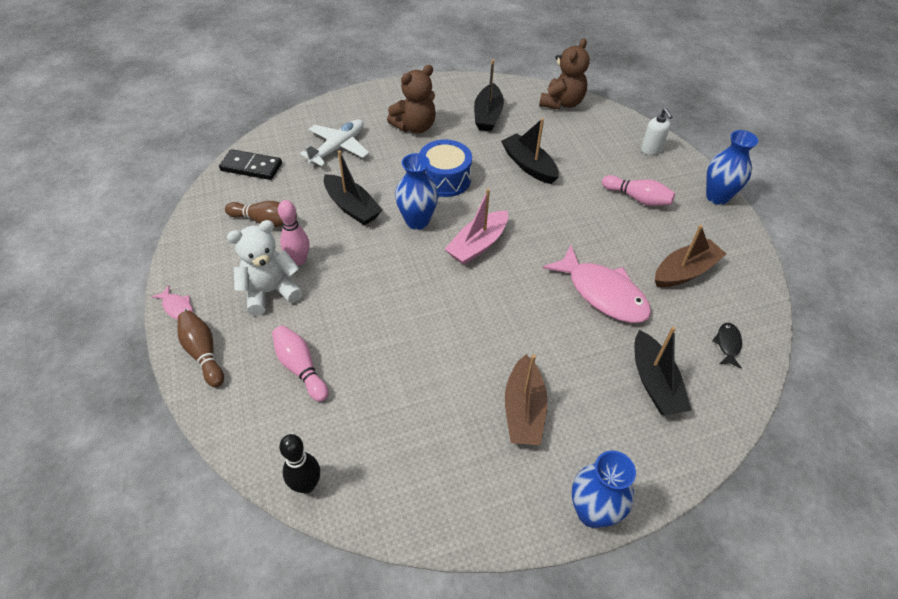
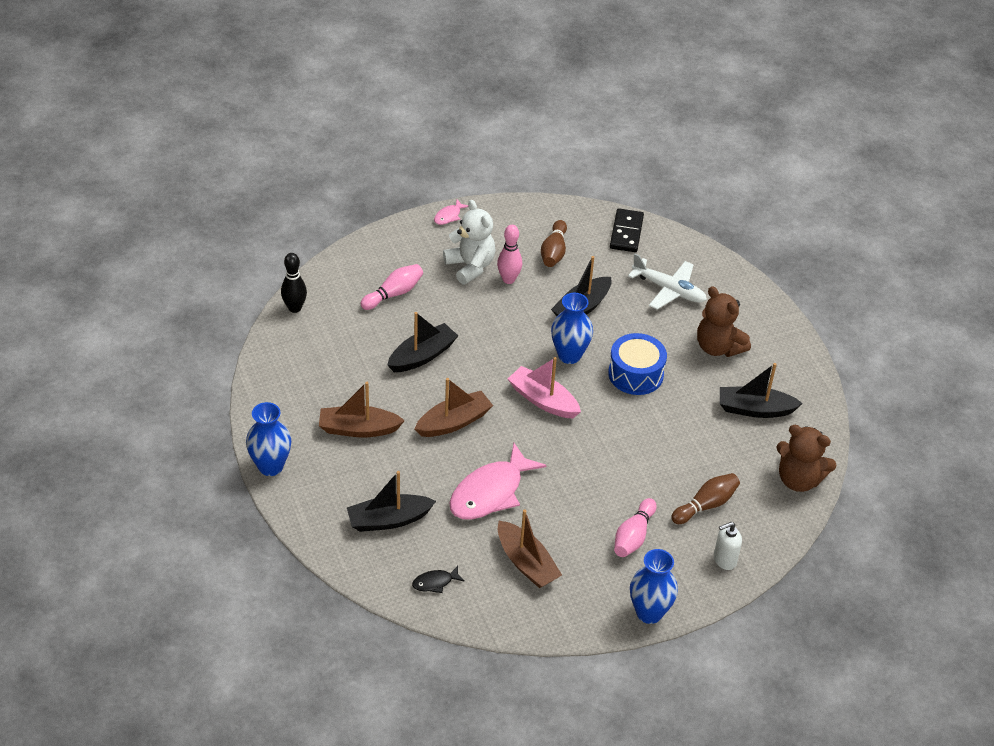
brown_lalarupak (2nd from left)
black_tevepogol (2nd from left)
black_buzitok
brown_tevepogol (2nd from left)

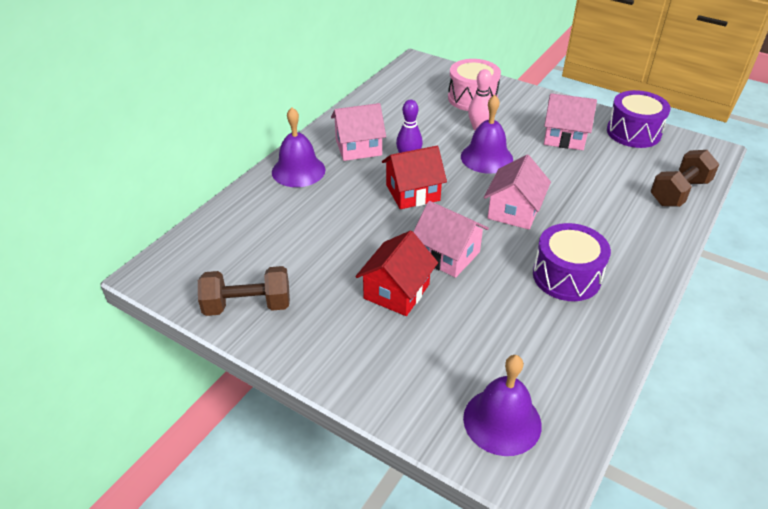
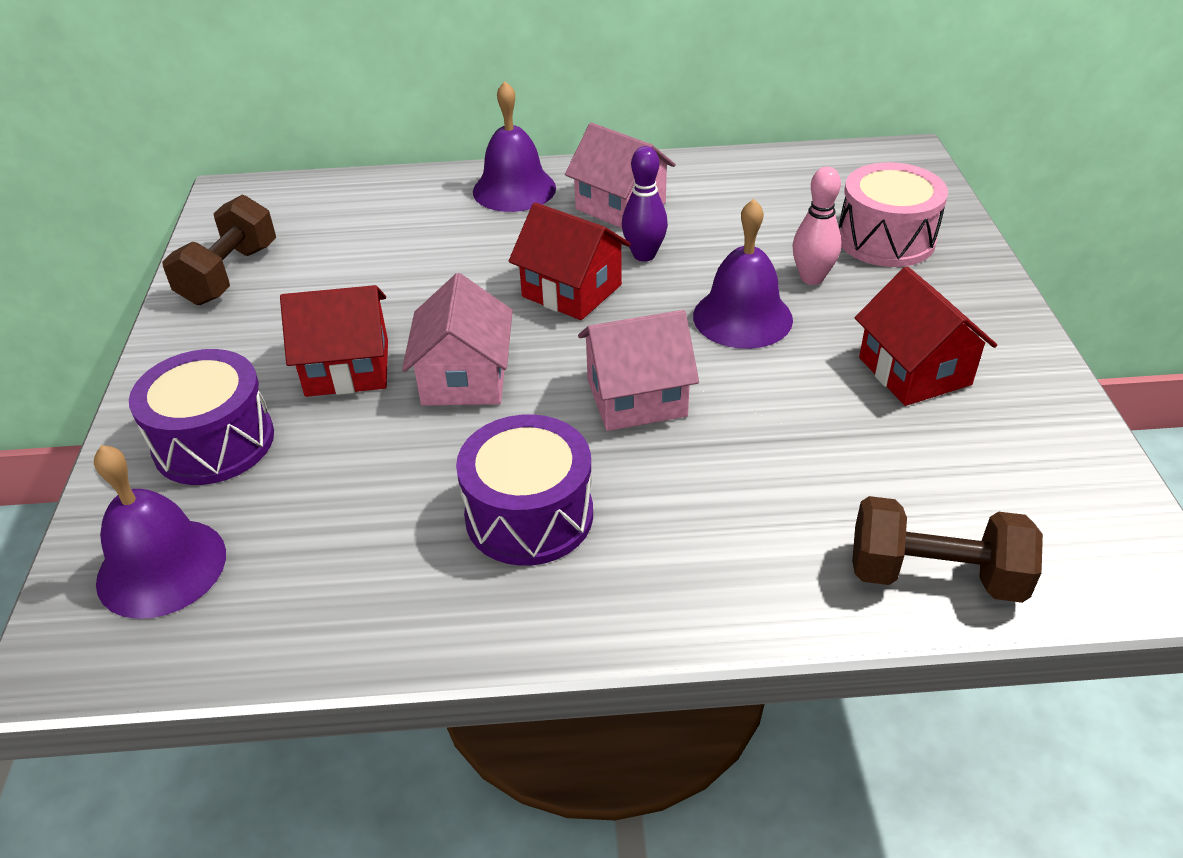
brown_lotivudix (1st from left)
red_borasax (3rd from left)
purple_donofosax (1st from left)

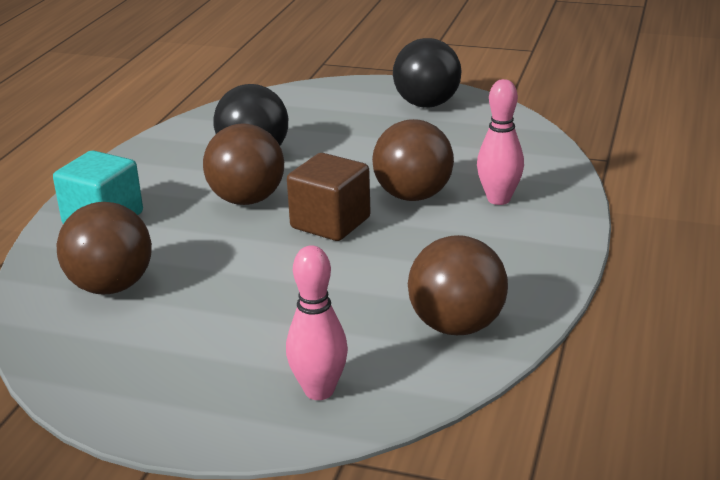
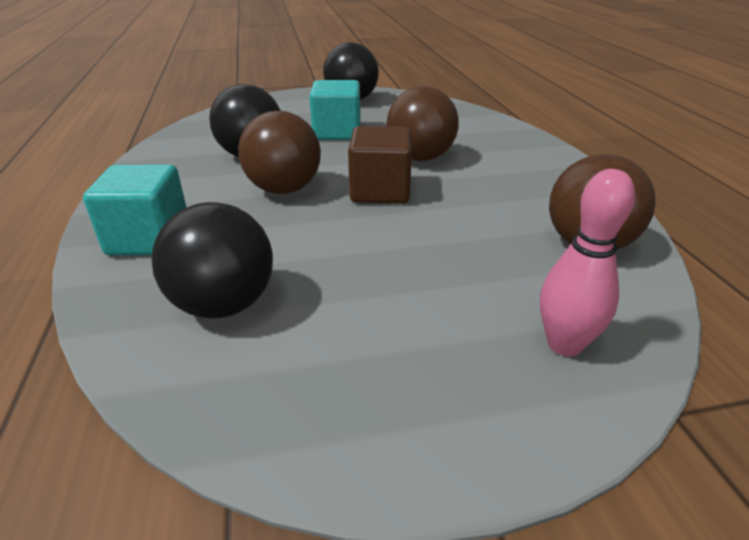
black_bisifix (1st from left)
pink_lalarupak (2nd from left in the first image)
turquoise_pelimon (2nd from left)

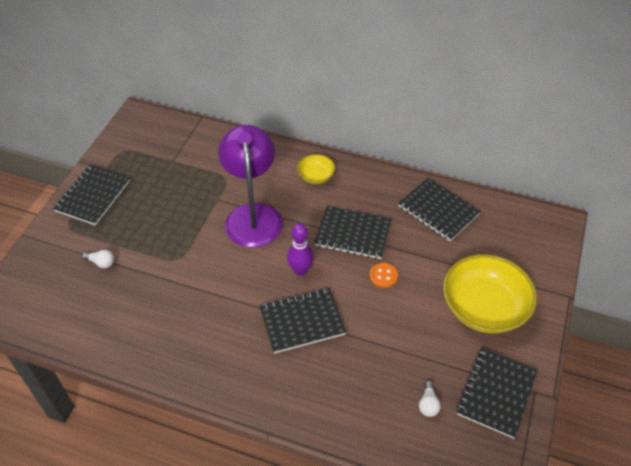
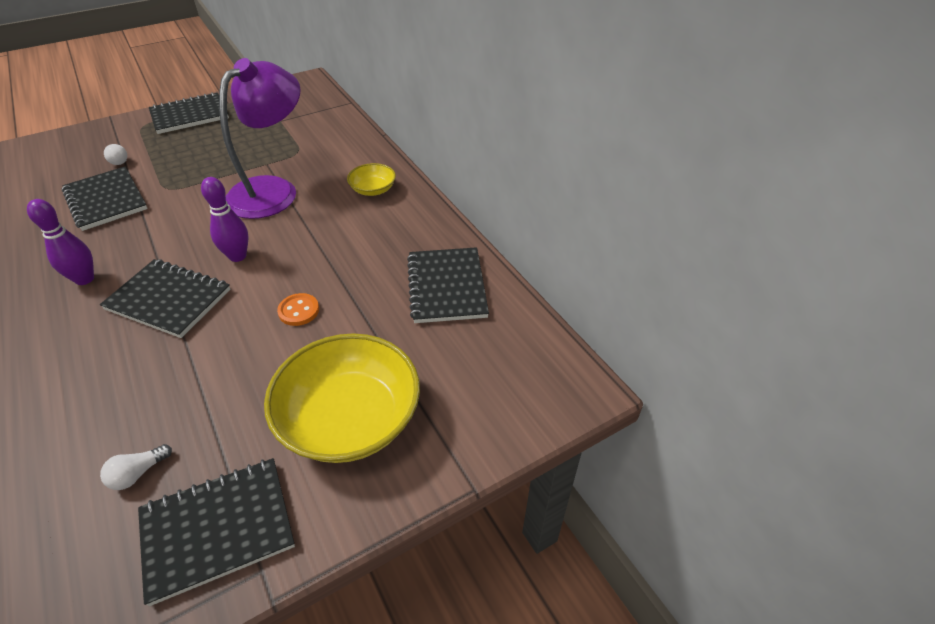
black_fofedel (1st from left)
purple_lalarupak (1st from left)

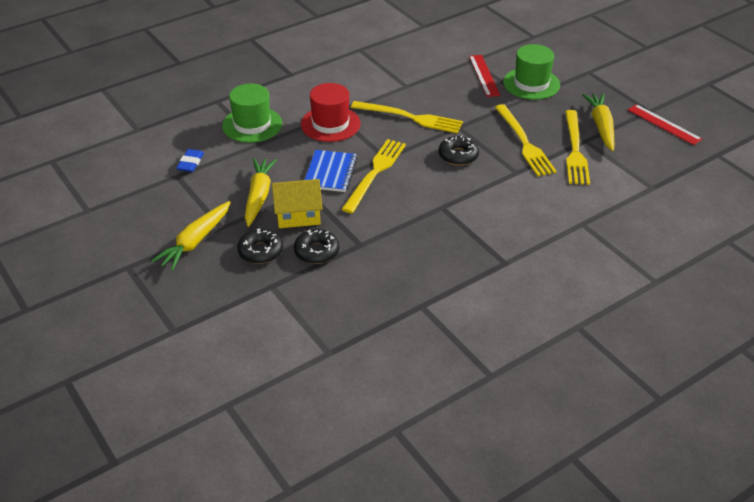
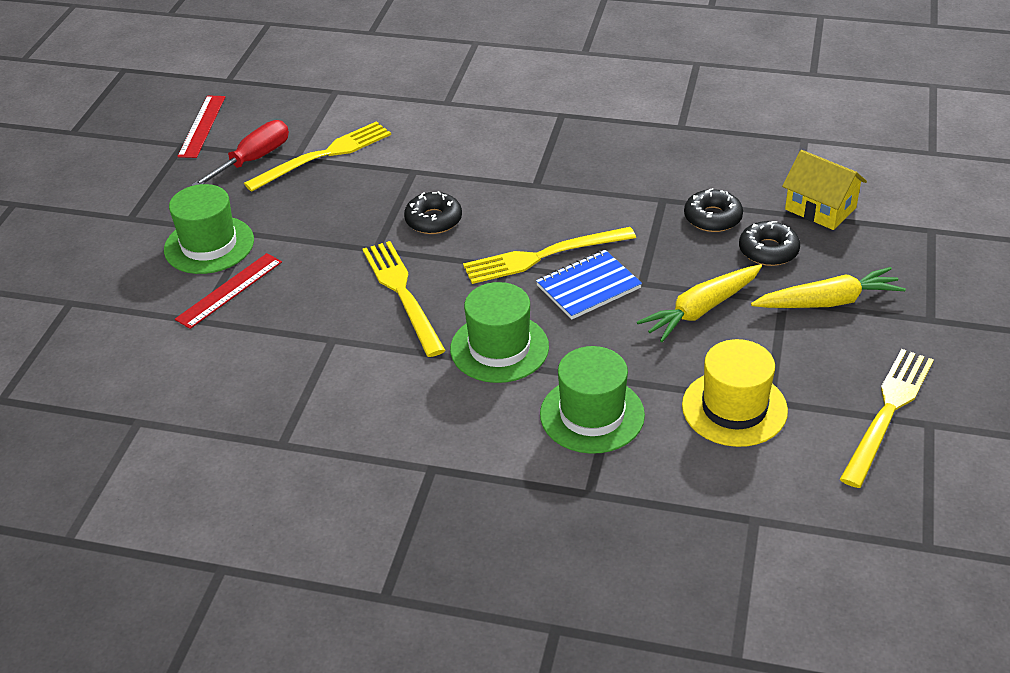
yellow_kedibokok
yellow_borasax
green_kedibokok (2nd from left)
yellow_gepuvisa (4th from left)
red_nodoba

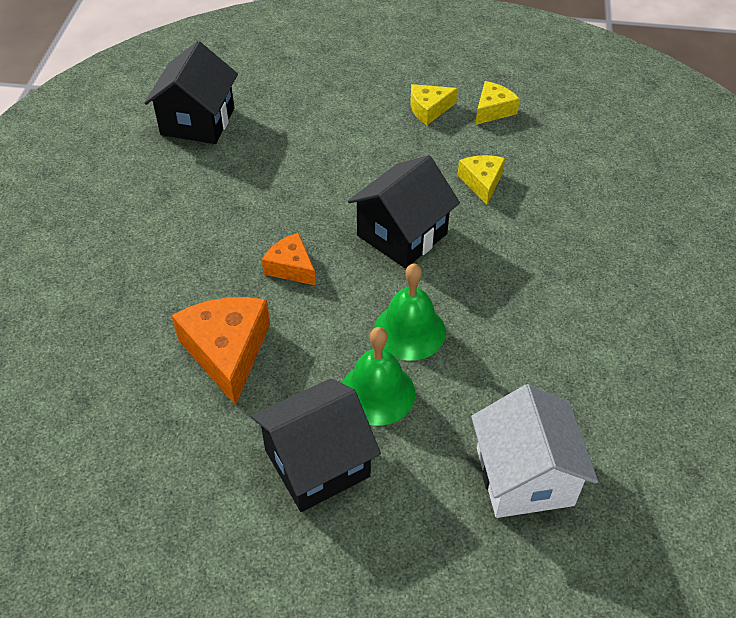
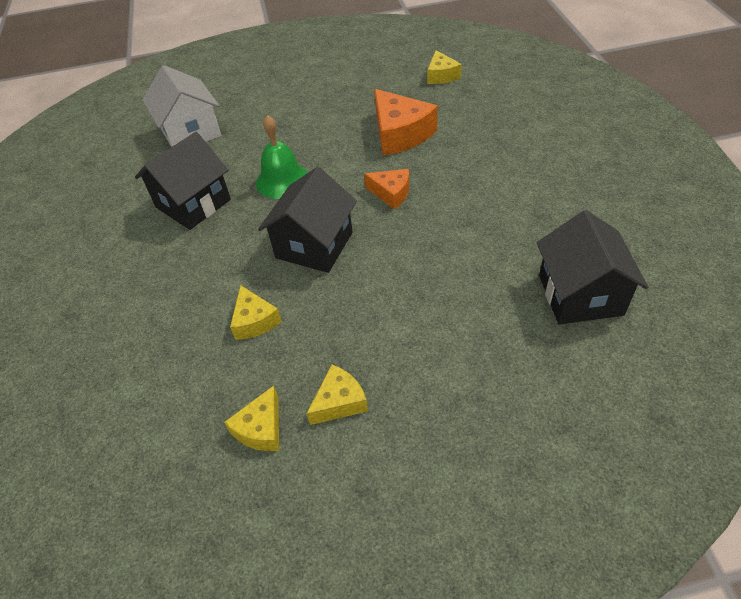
black_borasax (1st from left)
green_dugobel (1st from left in the first image)
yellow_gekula (4th from left)

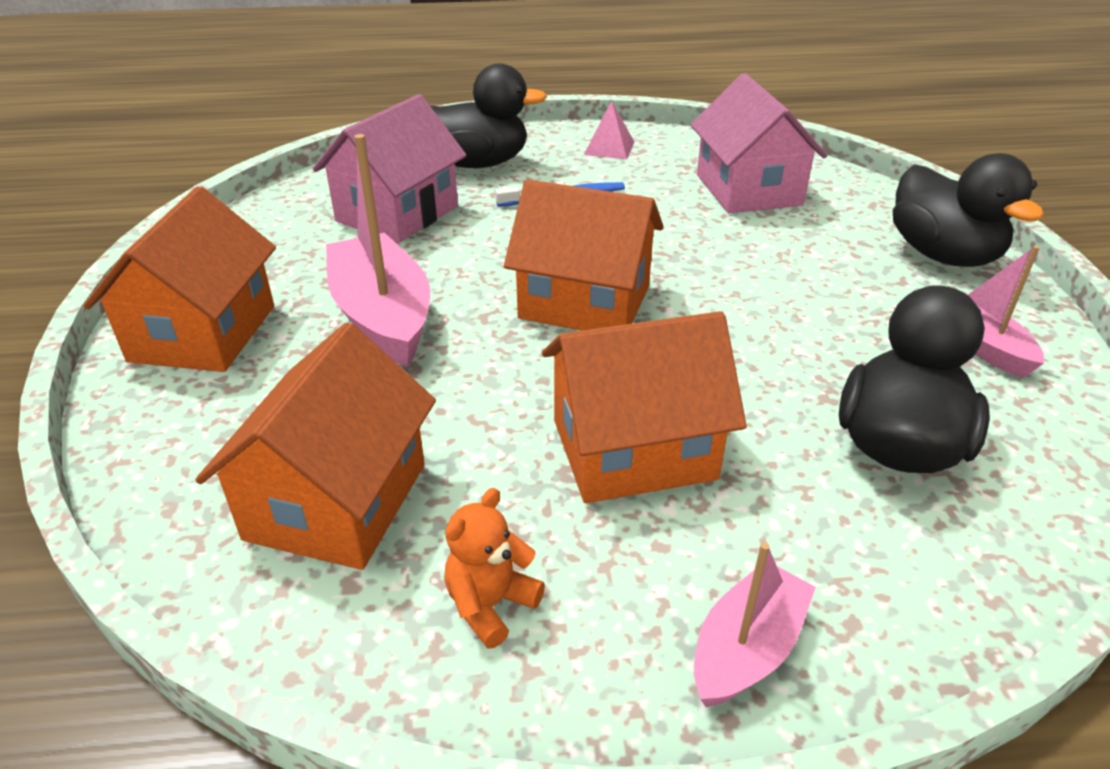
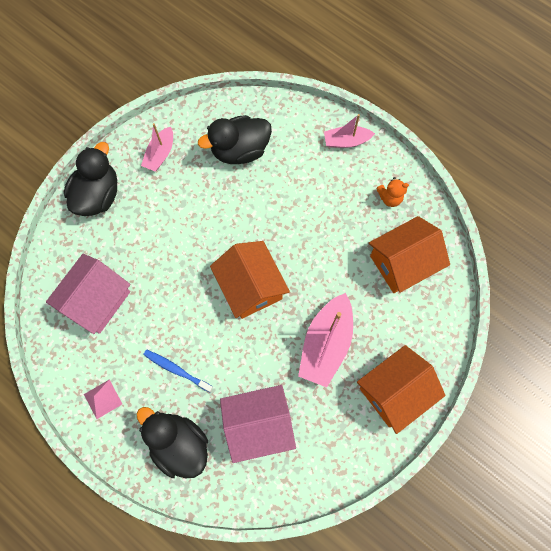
orange_borasax (4th from left in the first image)

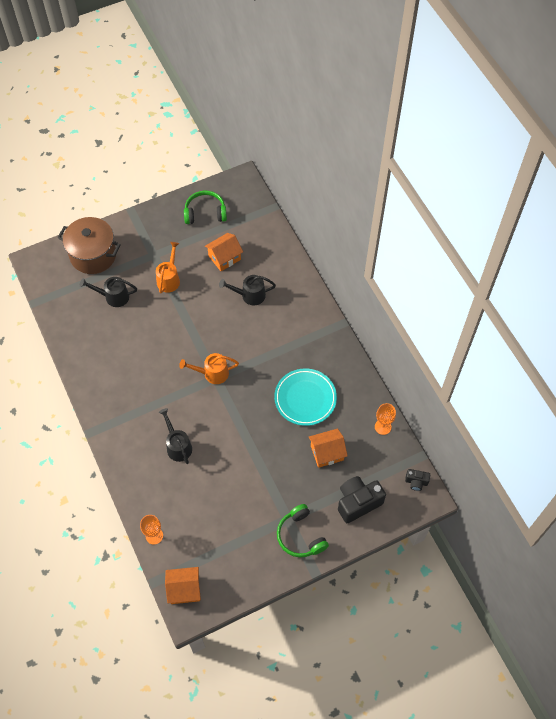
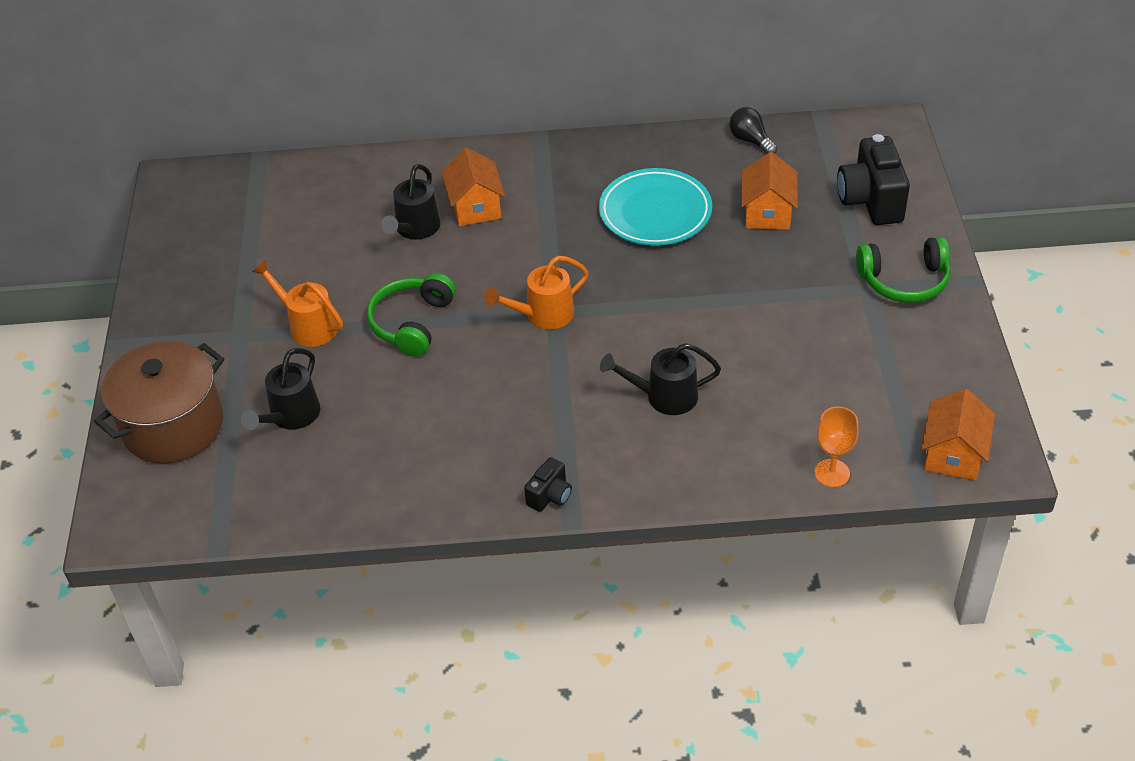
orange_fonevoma (2nd from left)
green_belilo (1st from left)
orange_borasax (1st from left)
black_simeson
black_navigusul (1st from left)

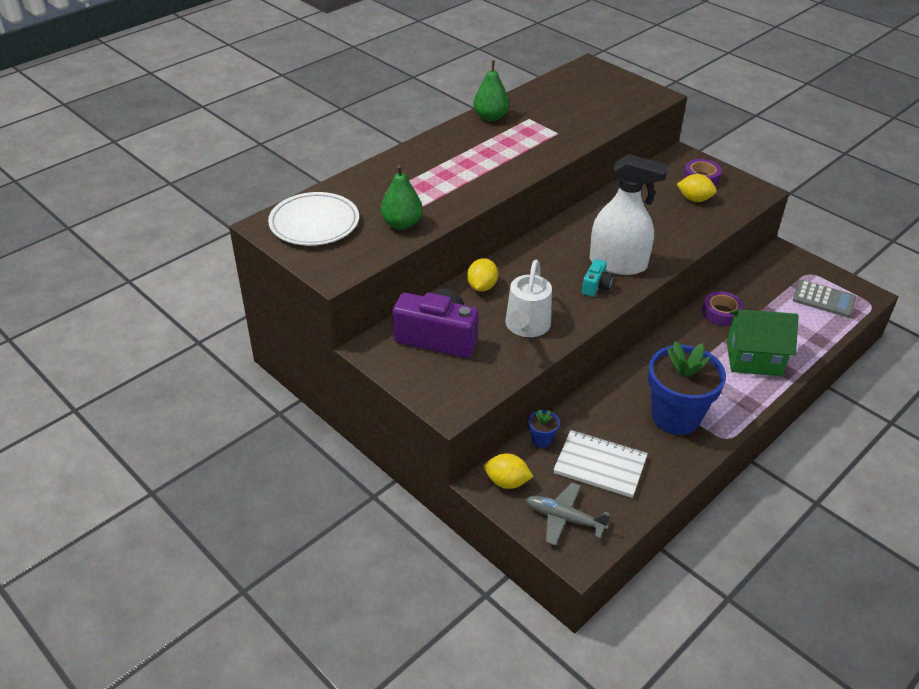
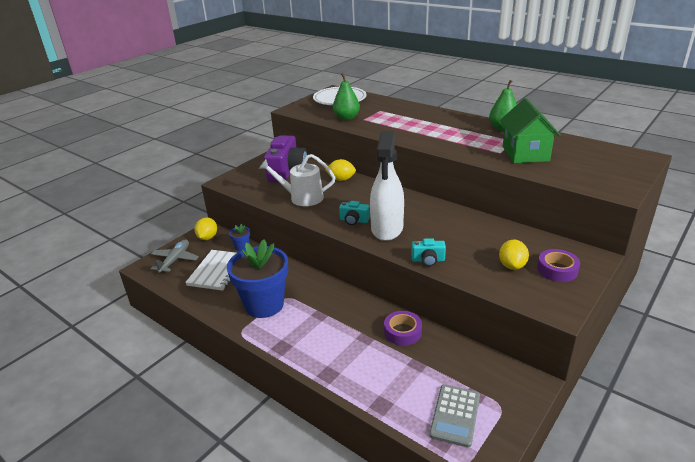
green_borasax
turquoise_navigusul (2nd from left)

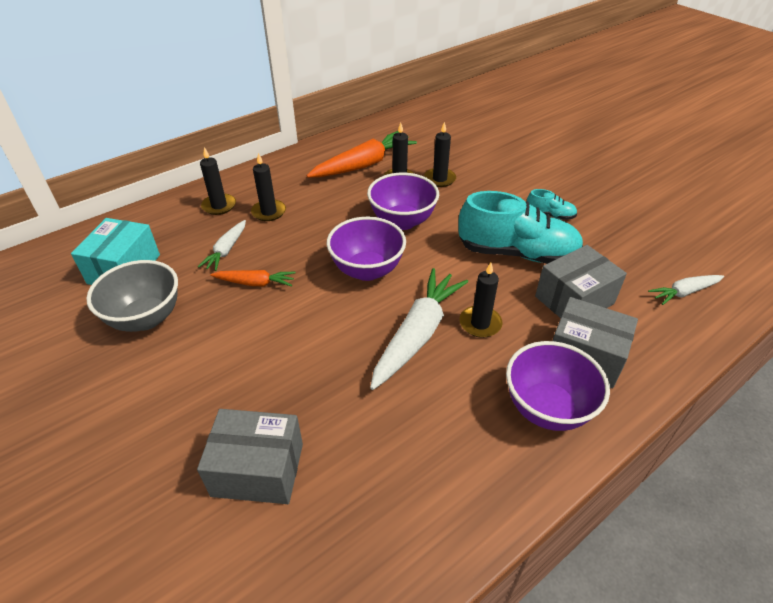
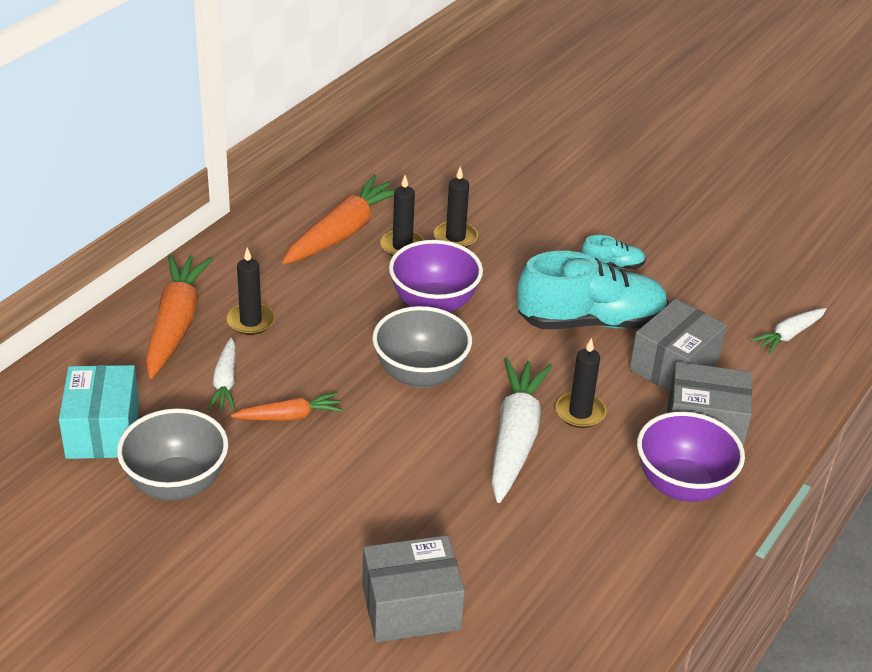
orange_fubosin (1st from left)
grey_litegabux (2nd from left)

